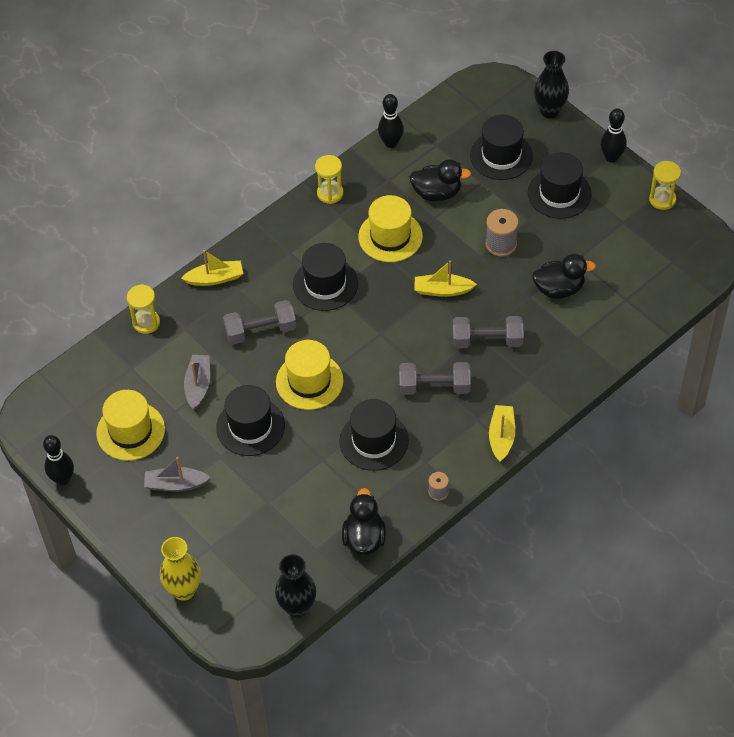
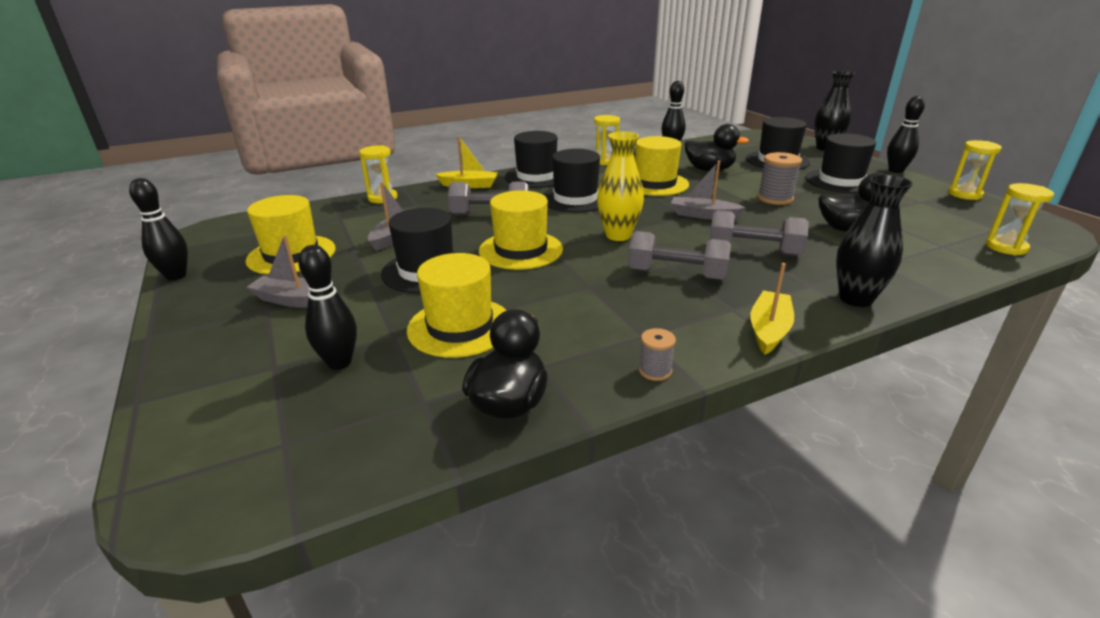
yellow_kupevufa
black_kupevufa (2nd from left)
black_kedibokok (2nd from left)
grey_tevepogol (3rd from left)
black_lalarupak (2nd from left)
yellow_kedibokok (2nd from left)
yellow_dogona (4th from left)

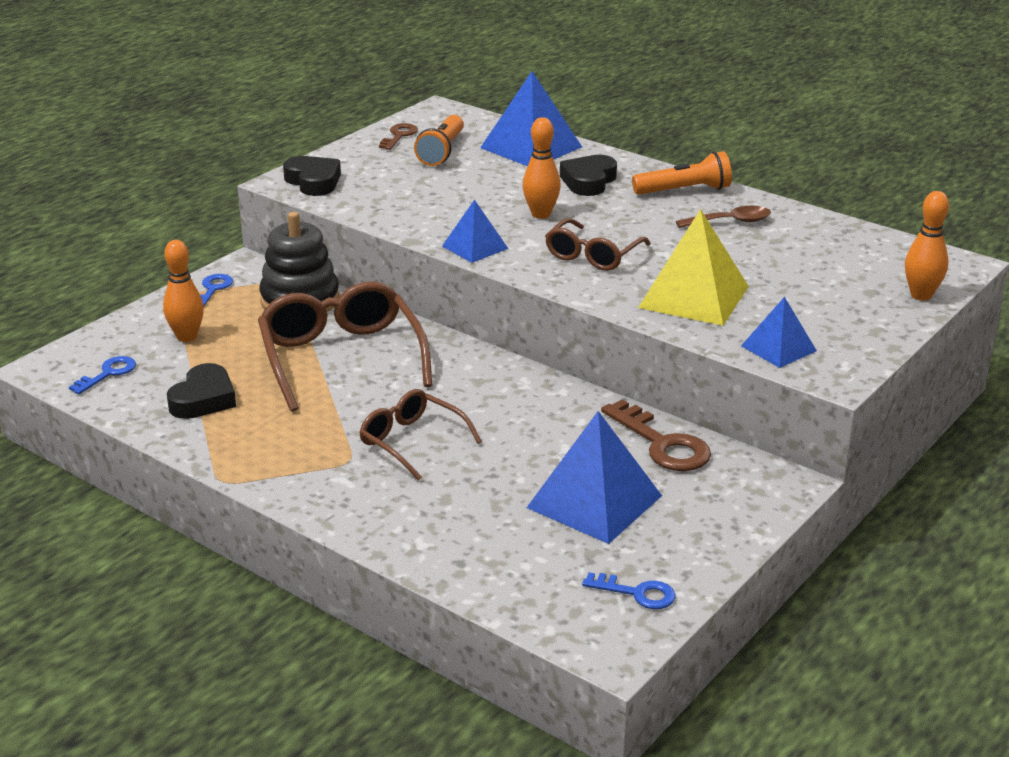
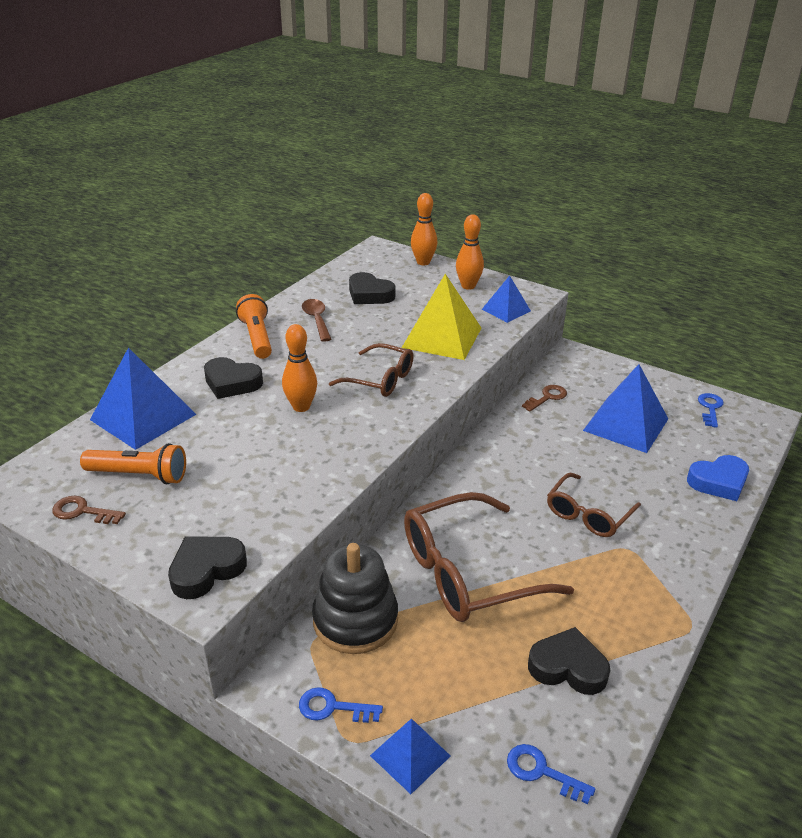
orange_lalarupak (3rd from left)
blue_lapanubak (2nd from left)
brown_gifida (2nd from left)
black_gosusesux (3rd from left)
blue_gosusesux

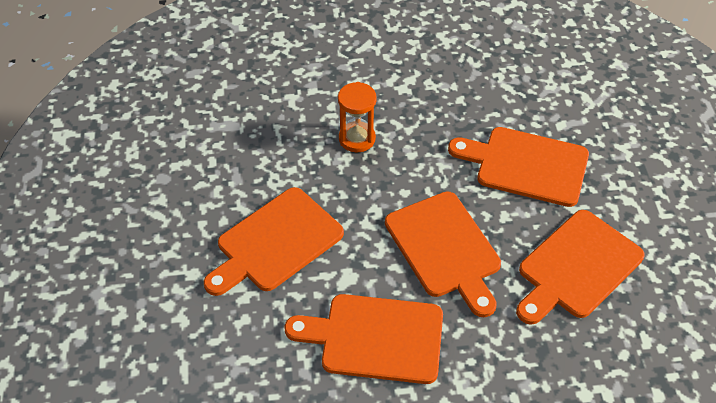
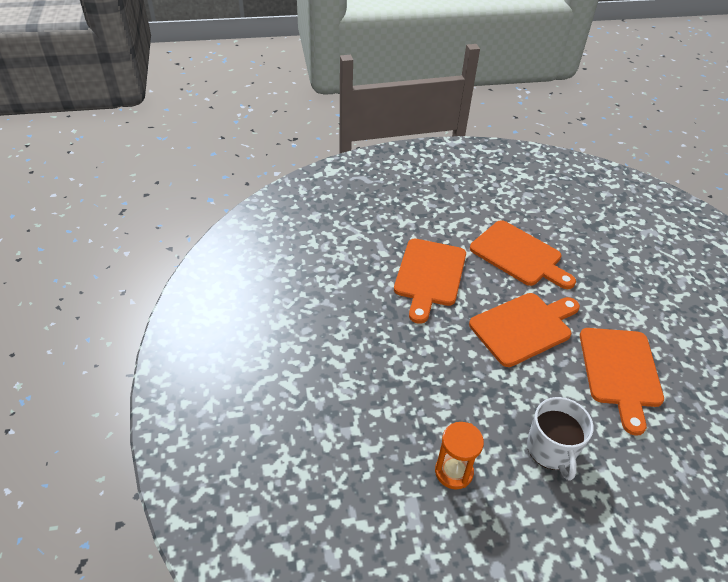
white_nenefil
orange_dogona

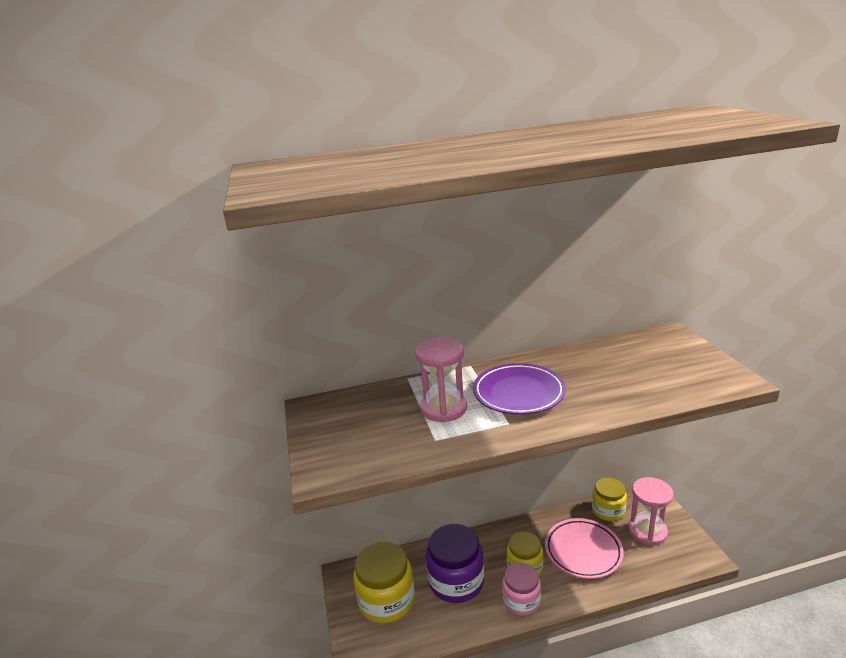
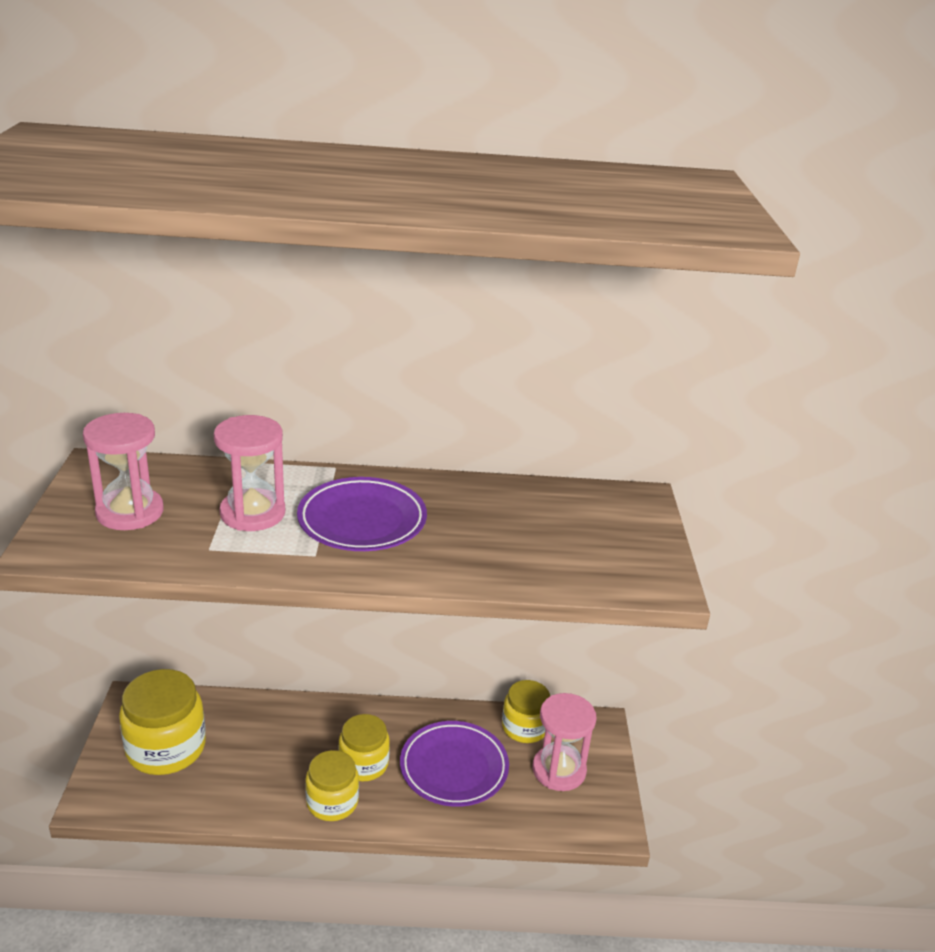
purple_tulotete
yellow_tulotete (2nd from left)
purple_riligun (2nd from left)
pink_dogona (1st from left)

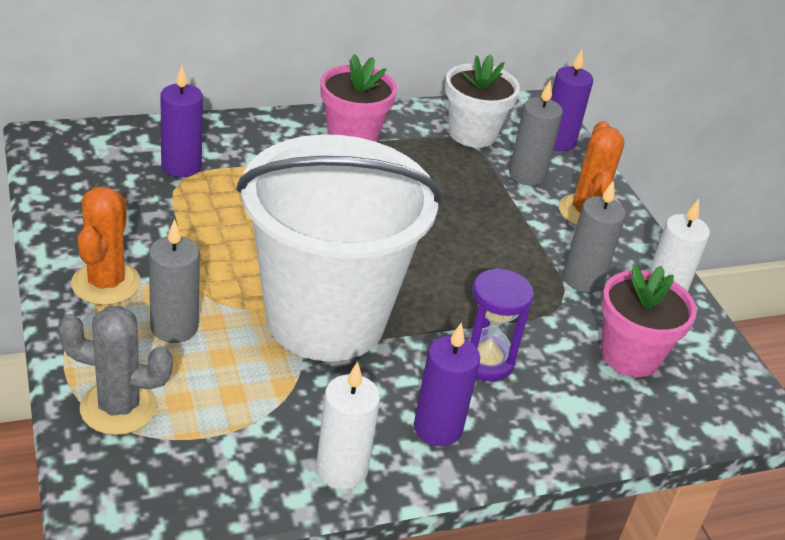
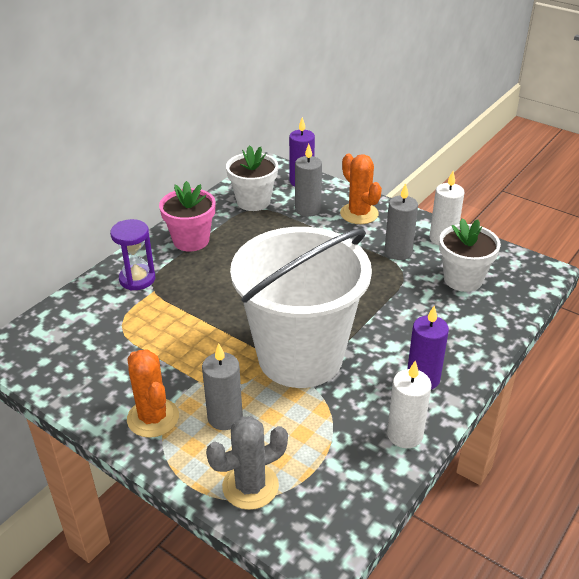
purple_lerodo (1st from left in the first image)
purple_dogona
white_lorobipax (2nd from left)

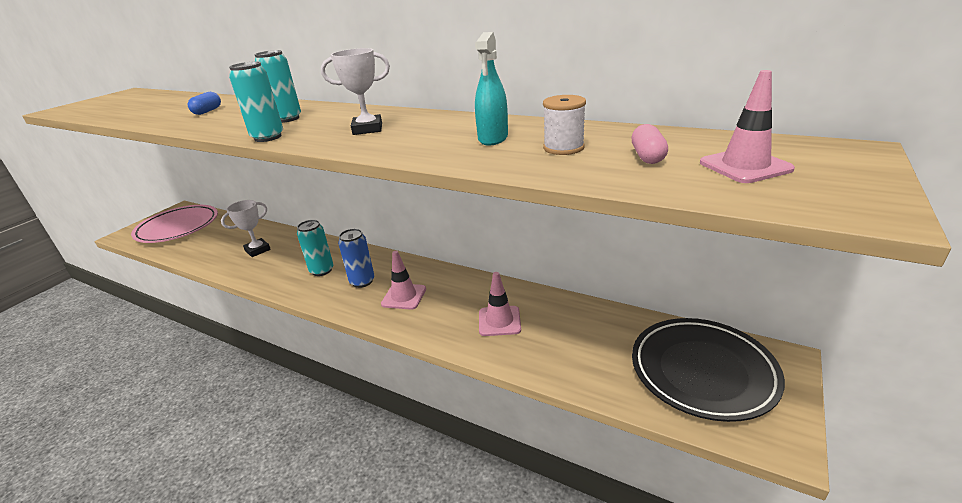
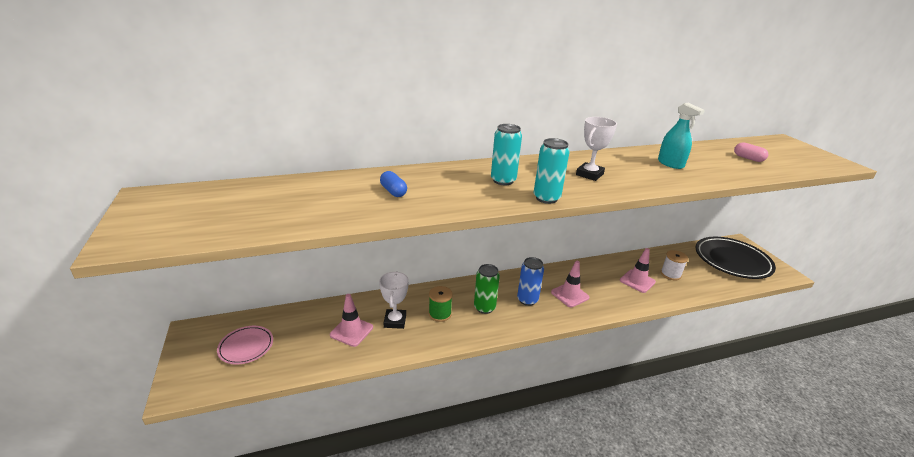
pink_riligun
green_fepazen
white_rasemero
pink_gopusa (1st from left)
green_rasemero

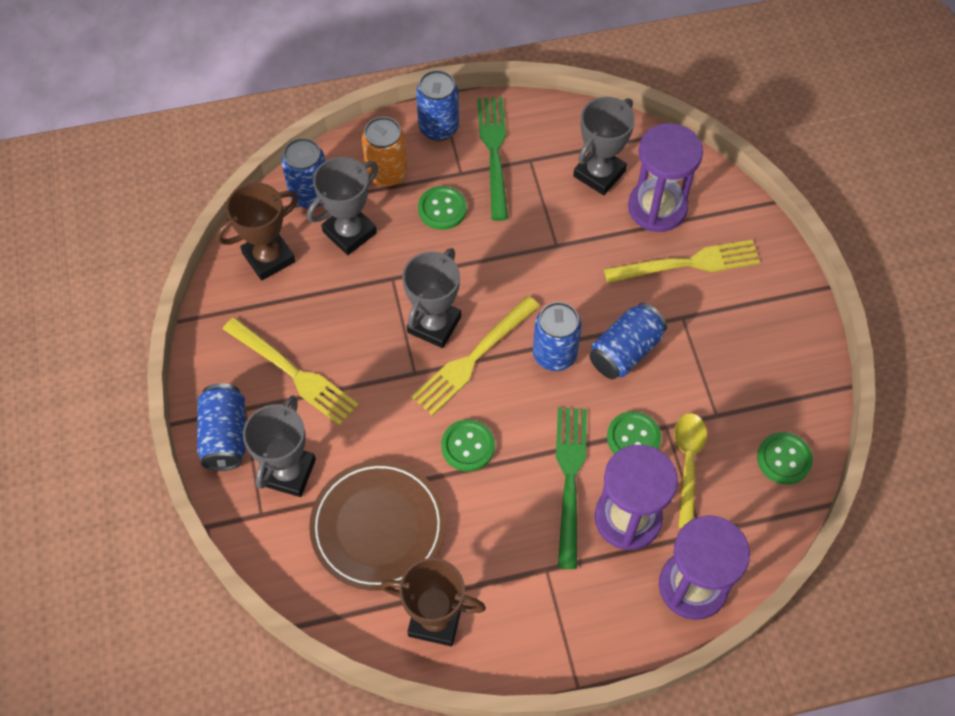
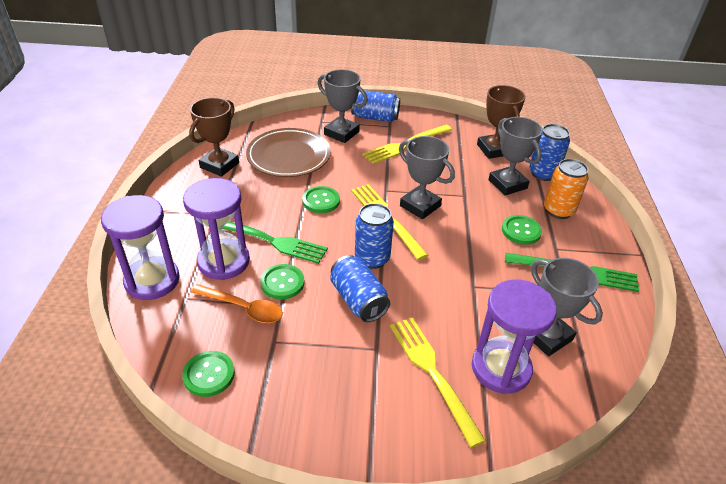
blue_fepazen (3rd from left in the first image)
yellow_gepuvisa (3rd from left)
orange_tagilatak

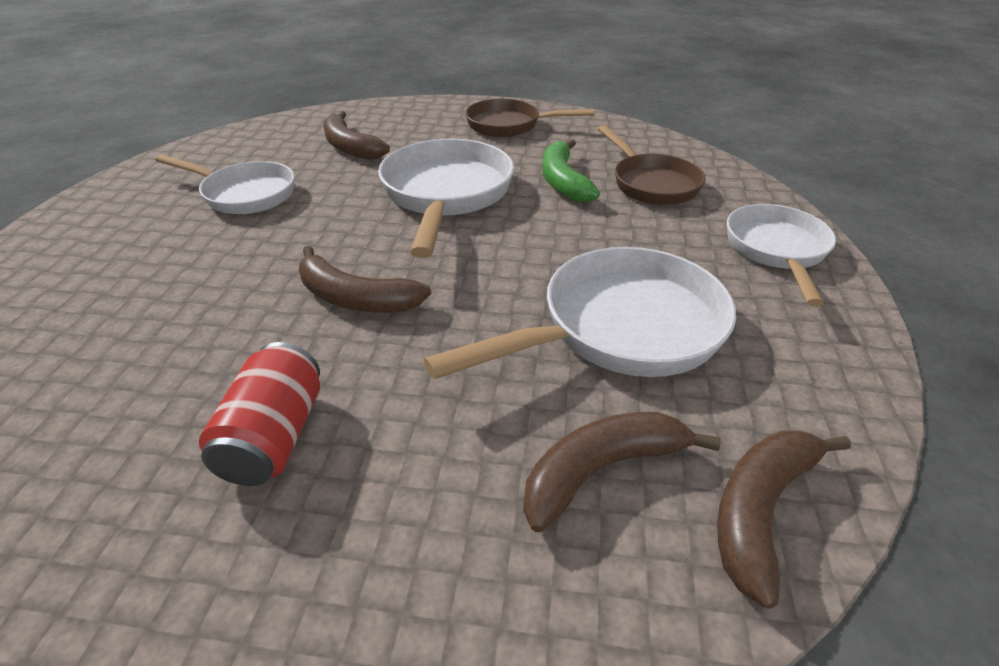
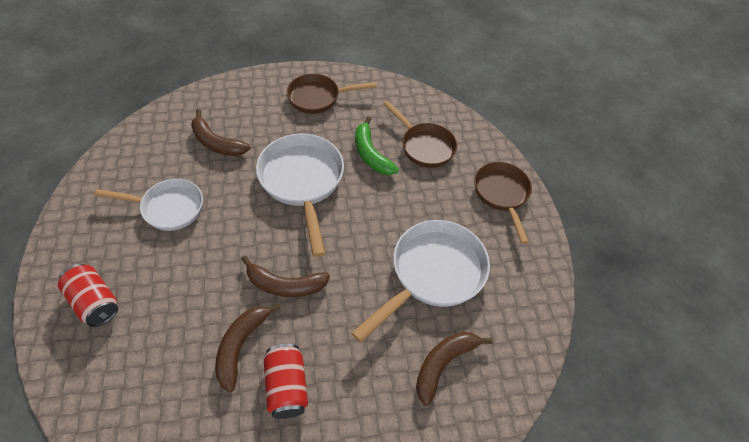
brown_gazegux (2nd from left)
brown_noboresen (3rd from left)
red_fepazen (1st from left)

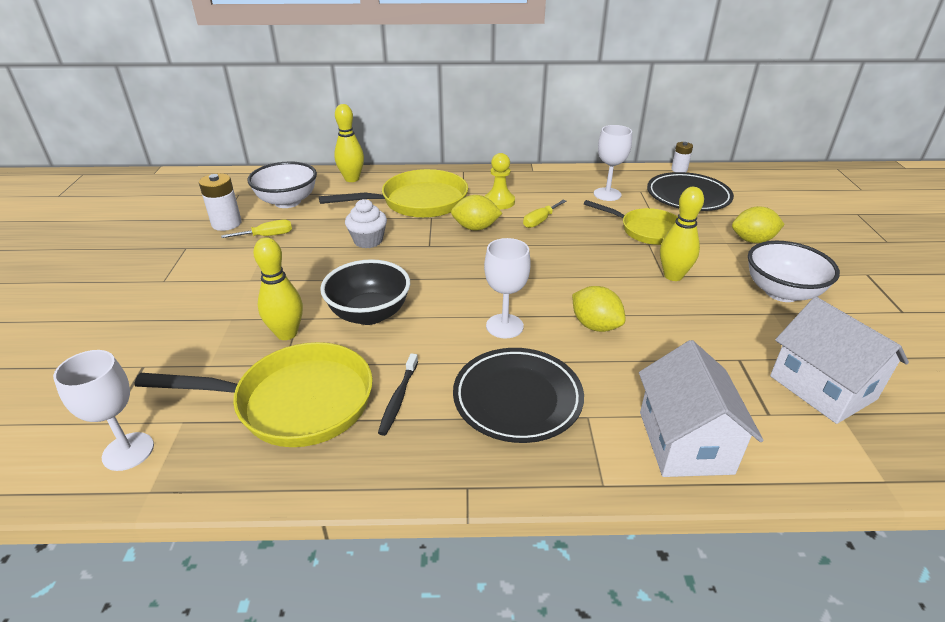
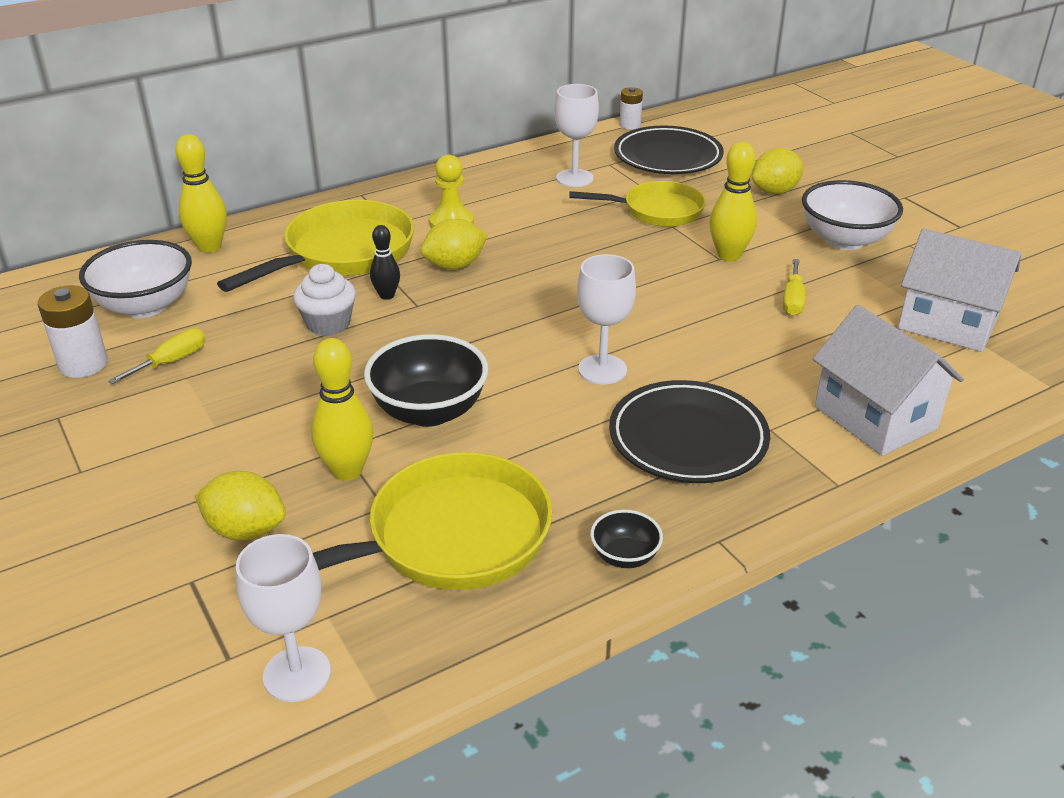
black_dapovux
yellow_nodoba (2nd from left)
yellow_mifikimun (1st from left)
black_lalarupak
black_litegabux (2nd from left)

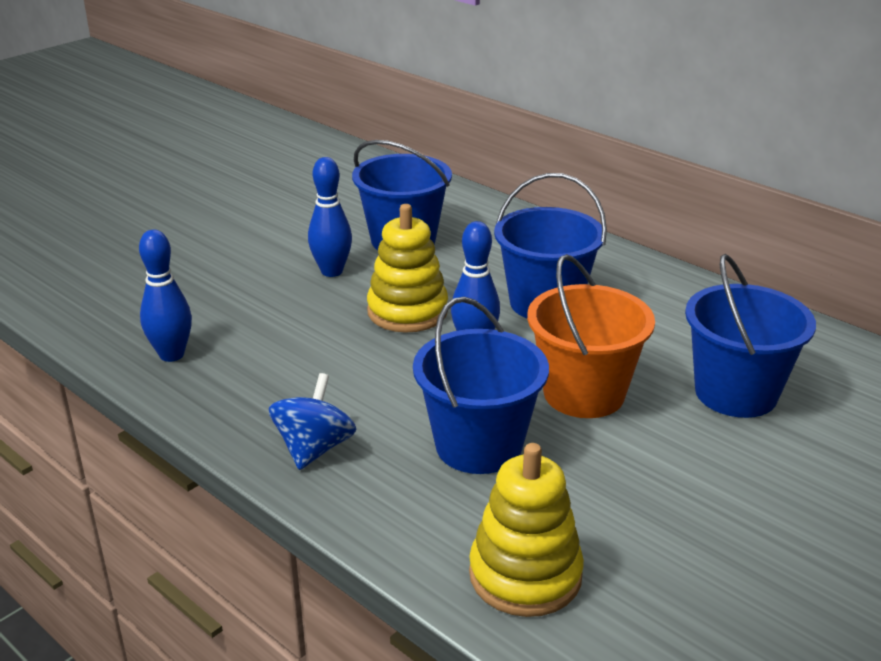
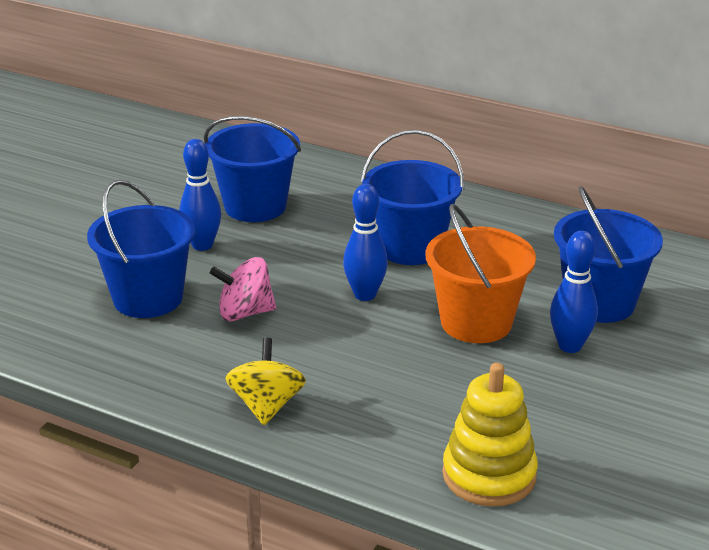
blue_lalarupak (3rd from left)
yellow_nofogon
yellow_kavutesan (1st from left in the first image)
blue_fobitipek (1st from left)
pink_nofogon

